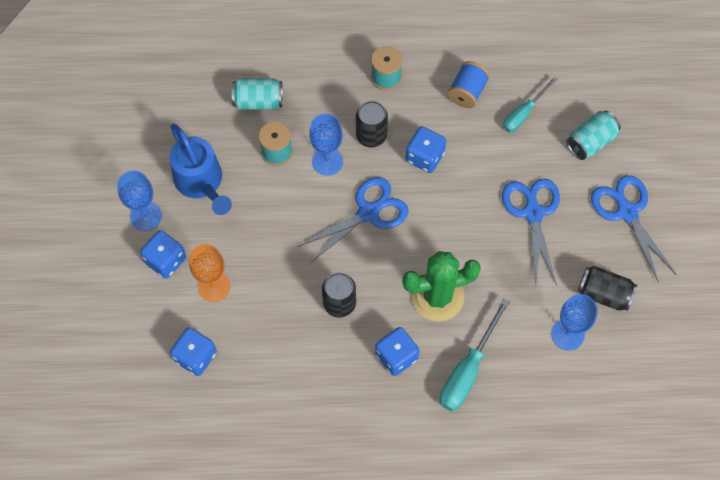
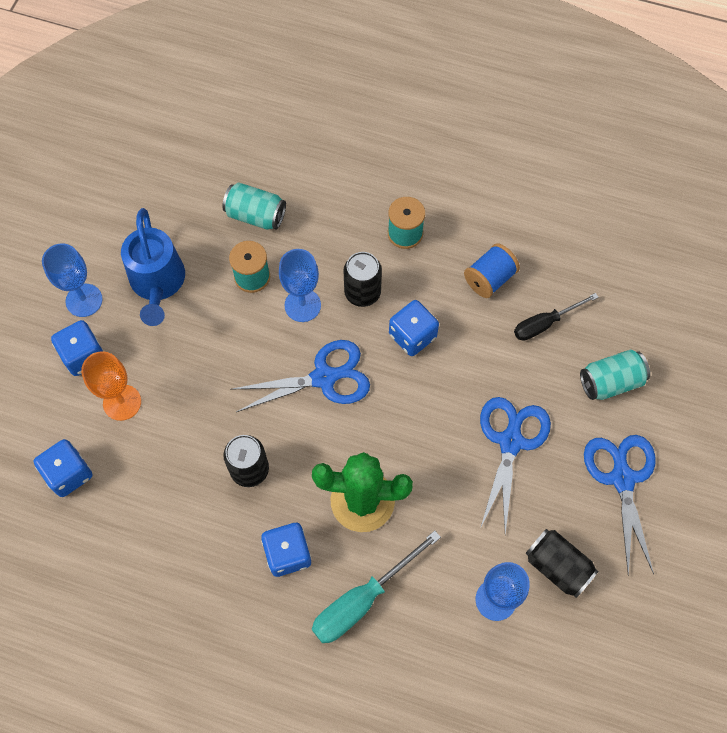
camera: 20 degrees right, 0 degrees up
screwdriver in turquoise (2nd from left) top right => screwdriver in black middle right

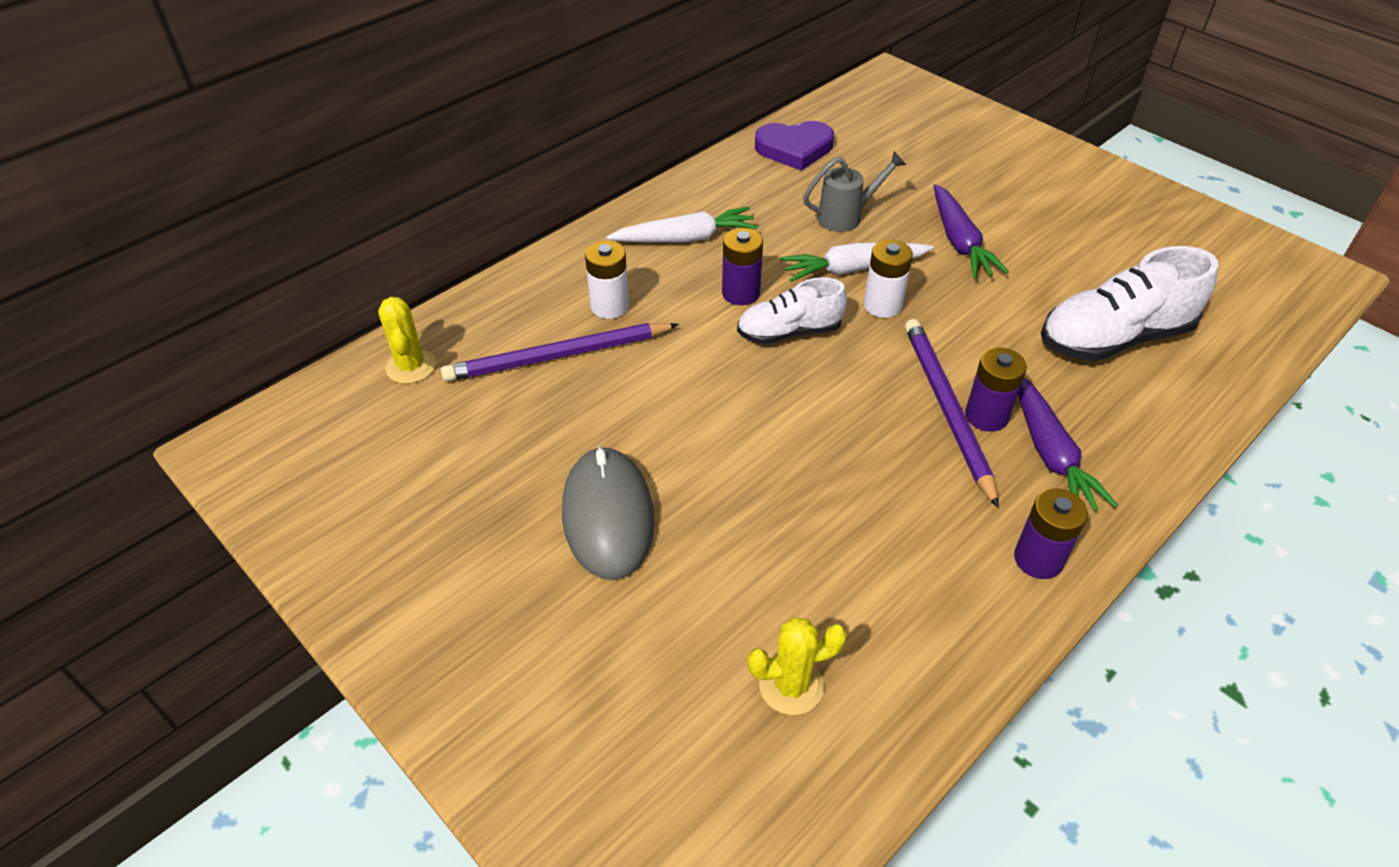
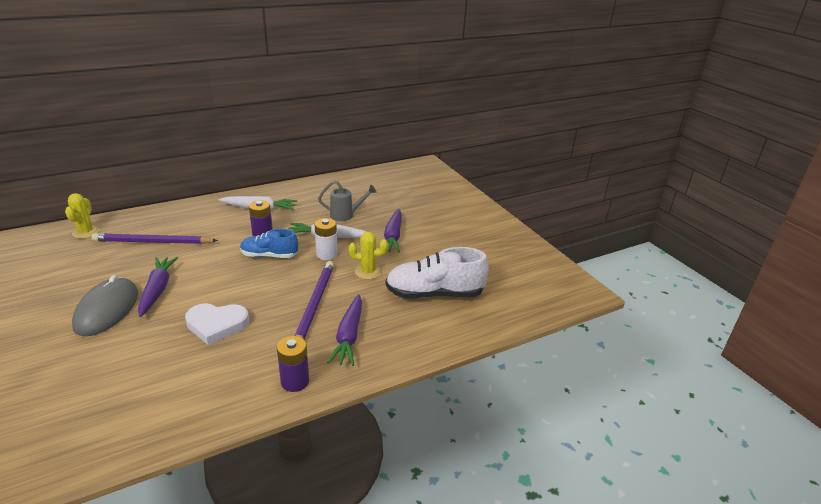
camera: 15 degrees right, 15 degrees down
battery in white (1st from left) top centre => nothing
heart in purple top centre => nothing
battery in purple (2nd from left) middle right => nothing
nothing => carrot in purple (1st from left) middle left
nothing => heart in white middle left
cactus in yellow (2nd from left) bottom centre => cactus in yellow (2nd from left) centre, move
shoe in white (1st from left) centre => shoe in blue middle left

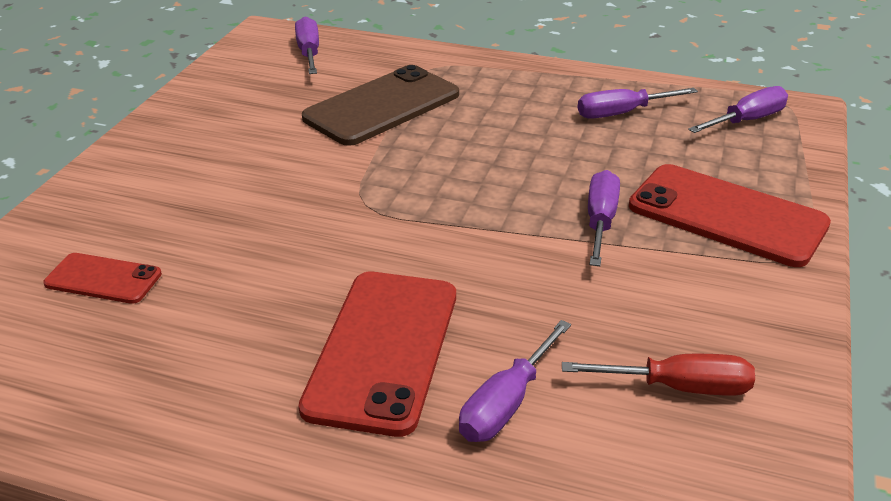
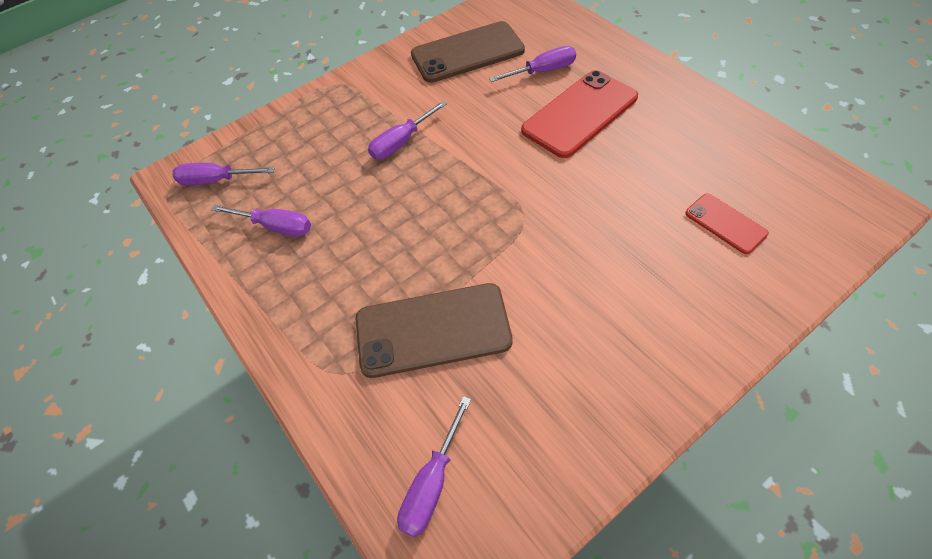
camera: 140 degrees left, 20 degrees up
phone in red (3rd from left) middle right => nothing
screwdriver in red bottom right => phone in brown (2nd from left) top centre

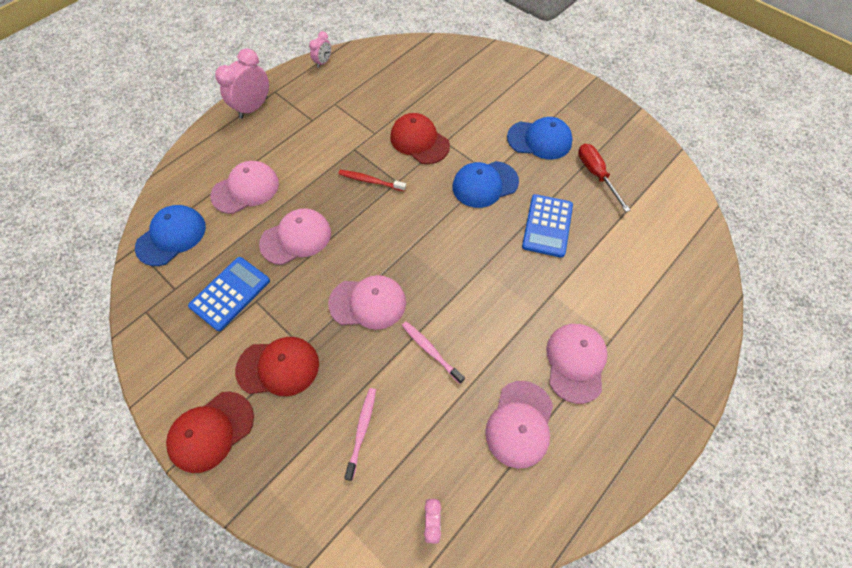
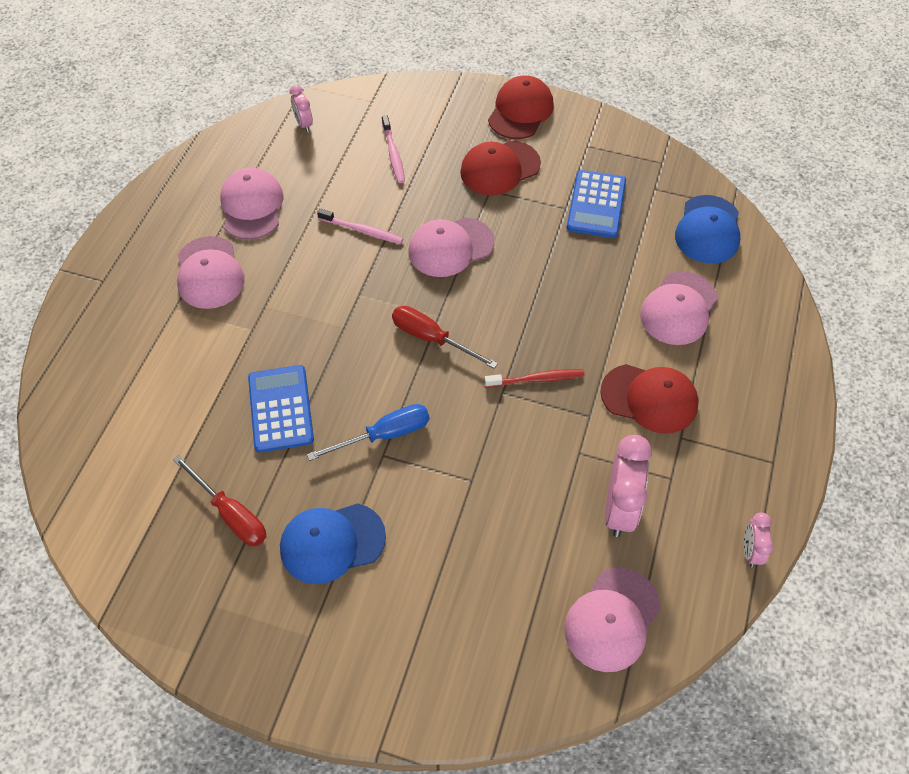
camera: 155 degrees right, 5 degrees down
nothing => screwdriver in red (2nd from left) centre
clock in pink (1st from left in the first image) top left => clock in pink (2nd from left) middle right, move
cap in pink (2nd from left in the first image) centre => cap in pink (4th from left) bottom right, move
cap in red (3rd from left) top centre => cap in red (3rd from left) middle right, move
cap in blue (2nd from left) top centre => screwdriver in blue centre

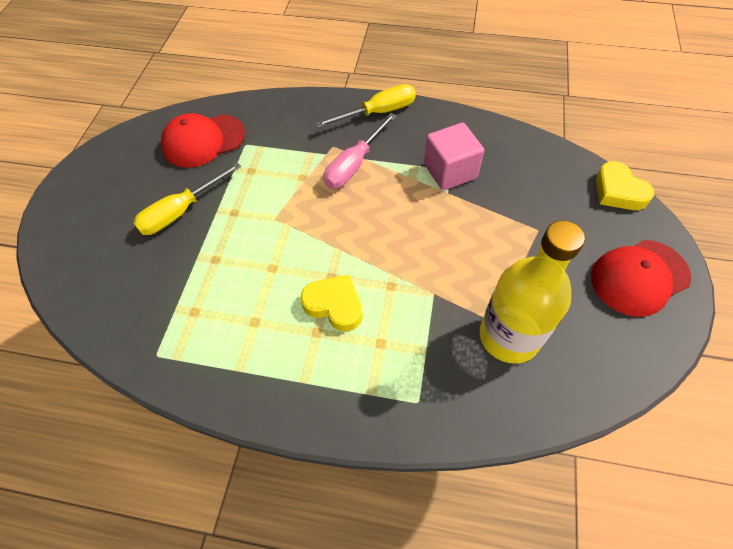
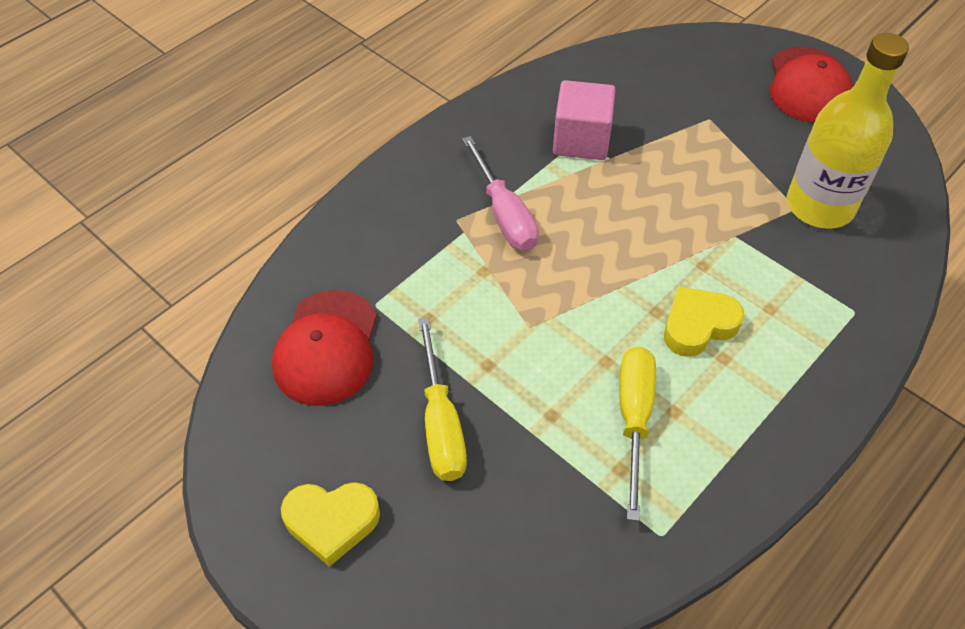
camera: 60 degrees left, 5 degrees down
screwdriver in yellow (2nd from left) top centre => screwdriver in yellow (2nd from left) bottom centre, move
heart in yellow (2nd from left in the first image) middle right => heart in yellow (1st from left) bottom centre, move

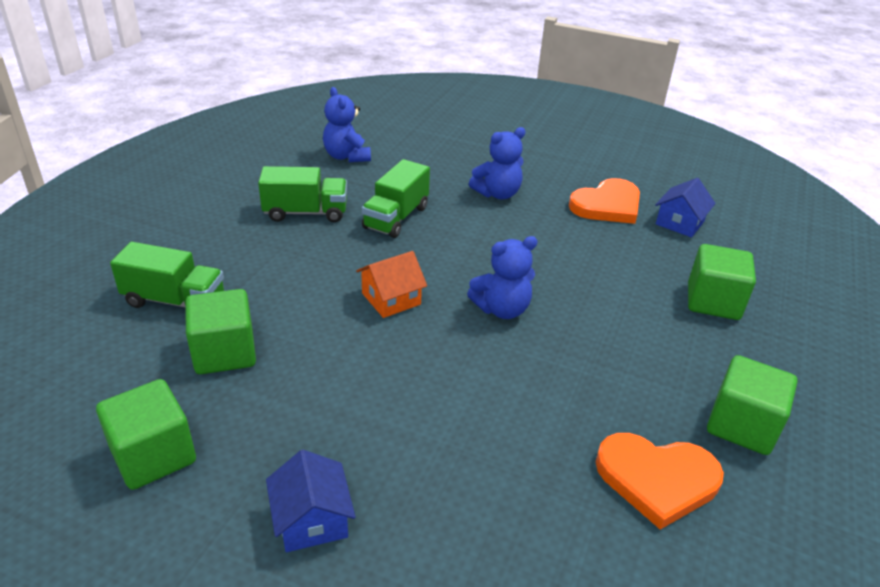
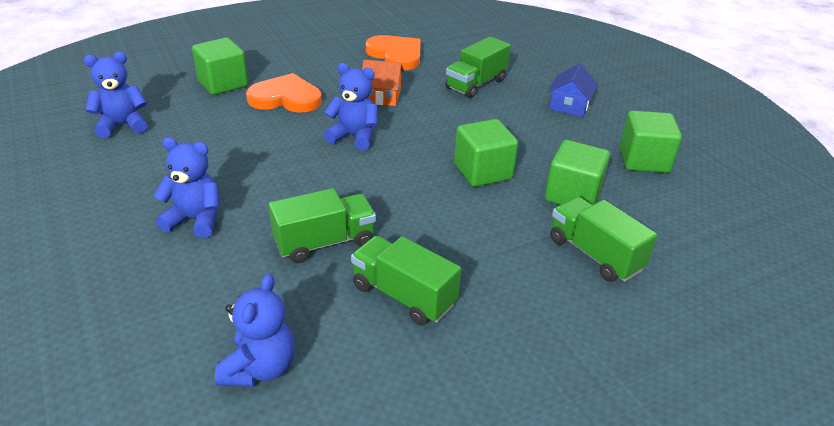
camera: 140 degrees left, 0 degrees up
nothing => truck in green (3rd from left) top centre
house in orange centre => house in orange top centre, move
heart in orange (1st from left) middle right => heart in orange (1st from left) top centre, move
cube in green (4th from left in the first image) bottom right => cube in green (2nd from left) centre, move
house in blue (2nd from left) middle right => teddy bear in blue (1st from left) top left

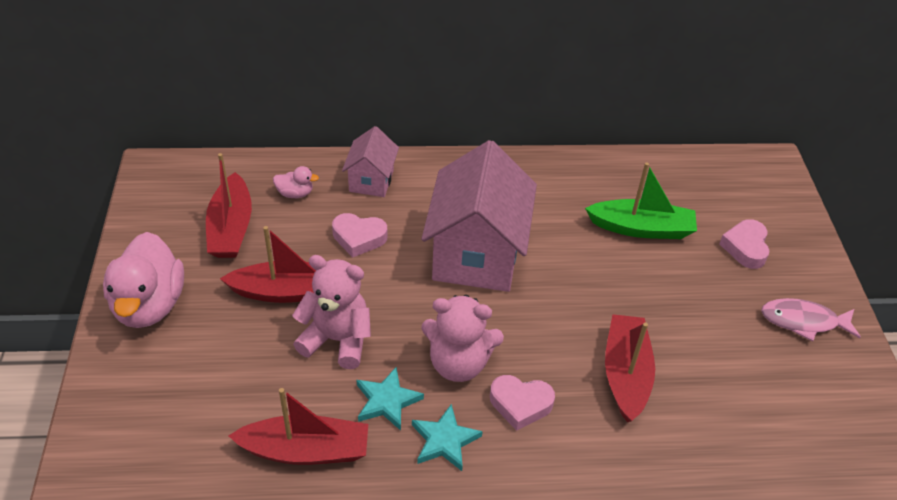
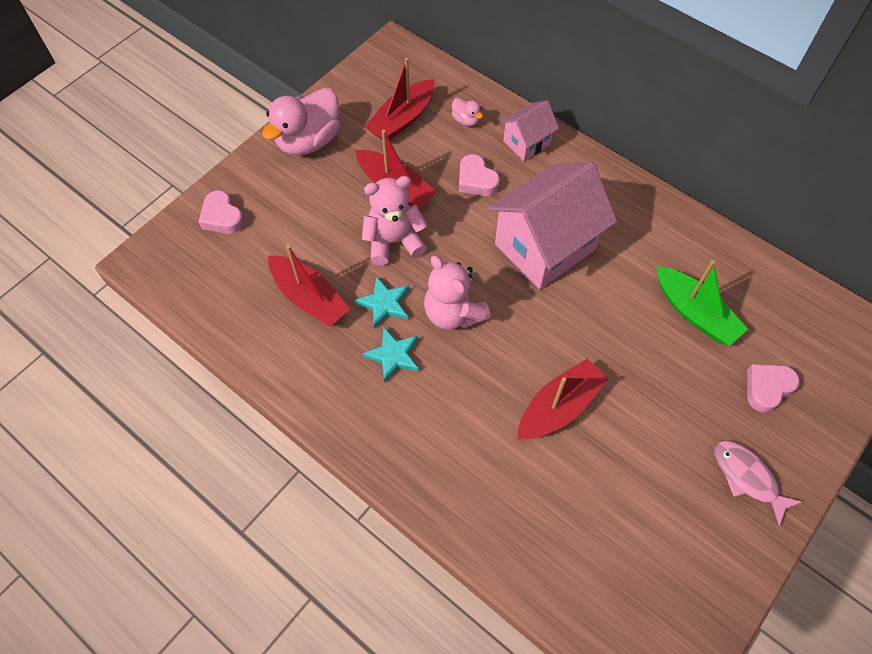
camera: 45 degrees right, 15 degrees up
heart in pink (2nd from left in the first image) bottom centre => heart in pink (1st from left) top left, move
teddy bear in pink (1st from left) centre, 75 degrees counterclockwise

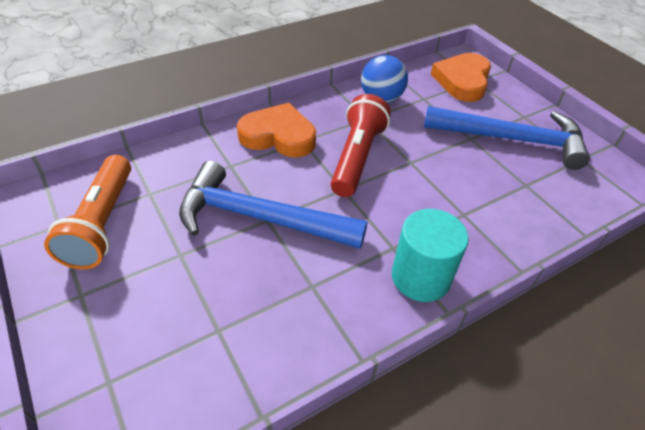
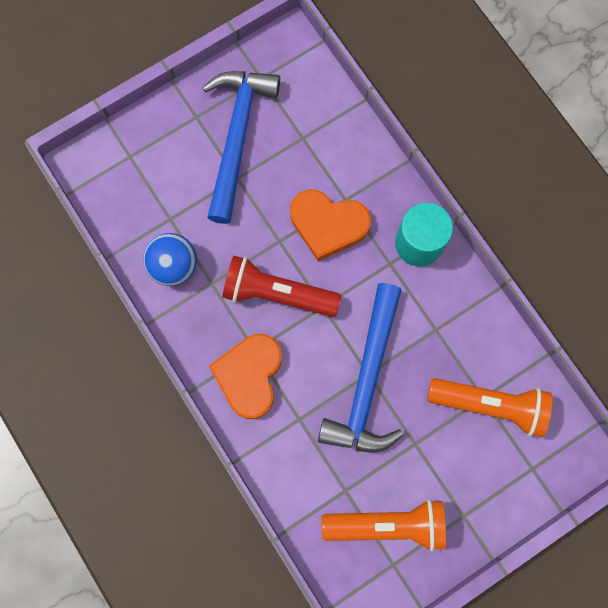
camera: 90 degrees left, 30 degrees up
nothing => flashlight in orange (2nd from left) bottom right
heart in orange (2nd from left) top right => heart in orange (2nd from left) centre, move

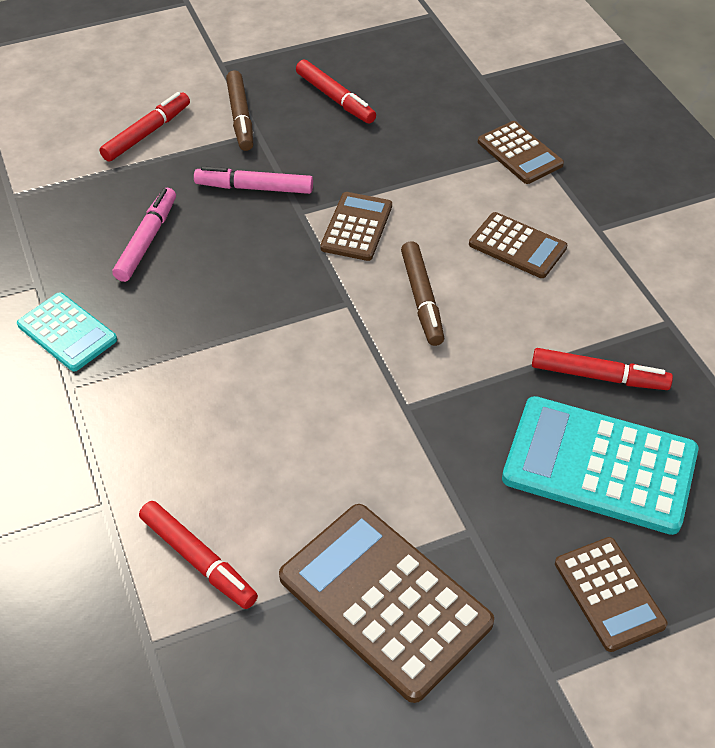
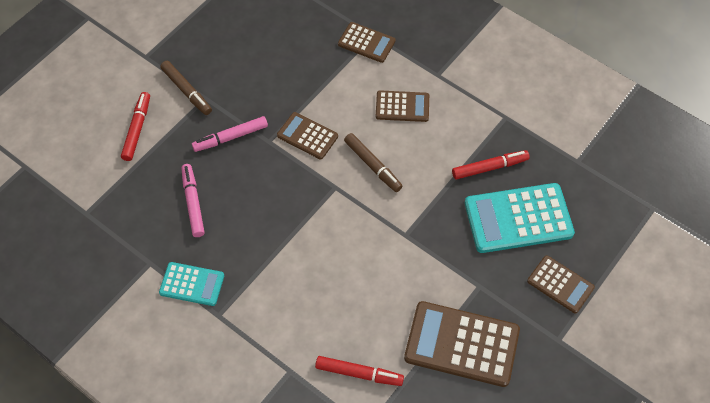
camera: 30 degrees left, 10 degrees up
marker in red (3rd from left) top centre => nothing
calculator in brown (1st from left) top centre => calculator in brown (1st from left) centre, 45 degrees counterclockwise

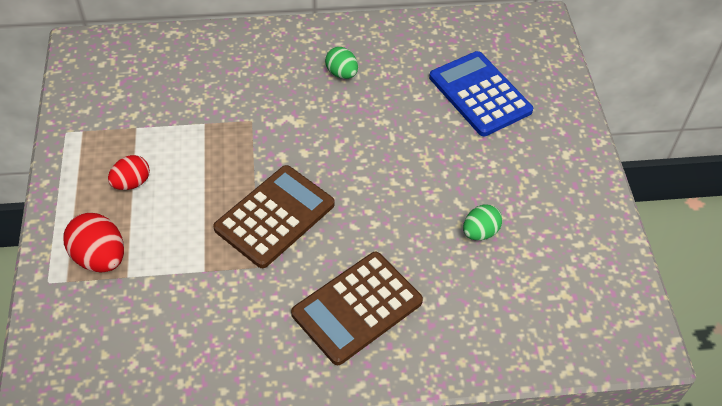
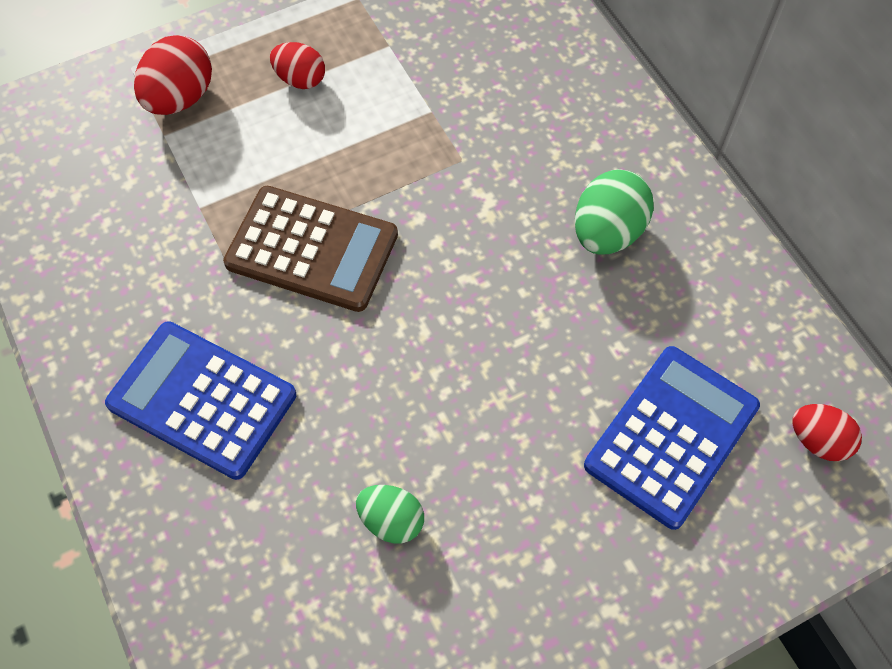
camera: 70 degrees right, 10 degrees up
nothing => egg in red (3rd from left) middle right
calculator in brown (2nd from left) bottom centre => calculator in blue (1st from left) middle left
egg in green (1st from left in the first image) top centre => egg in green (2nd from left) top right, x1.54

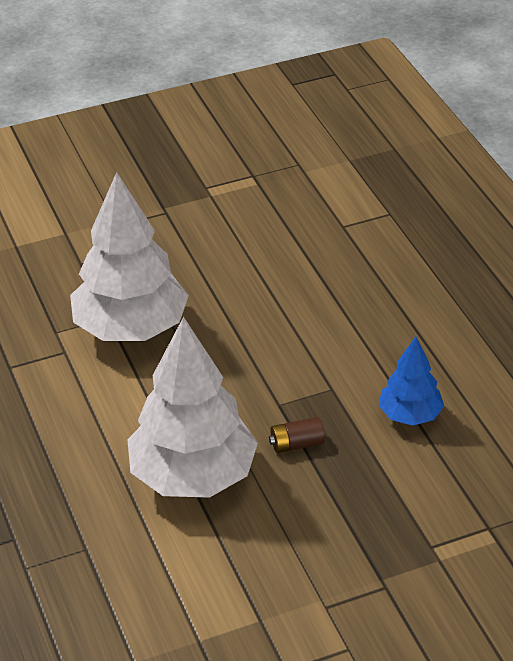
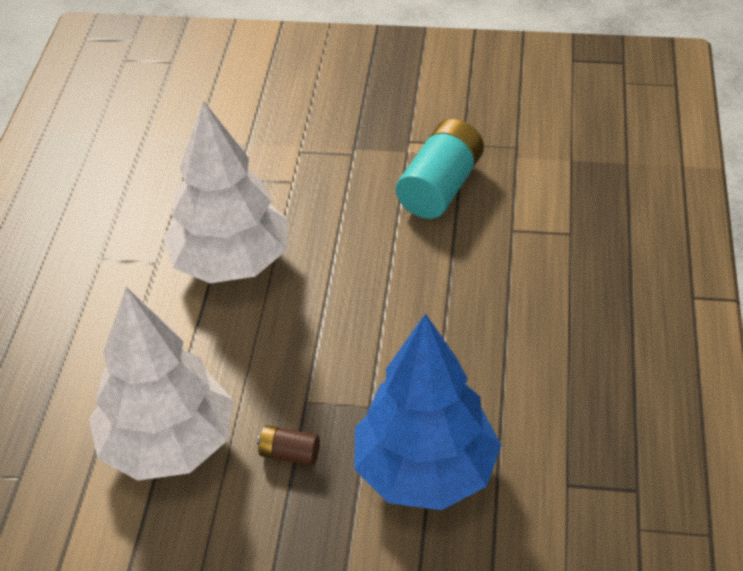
camera: 30 degrees right, 5 degrees up
nothing => battery in turquoise top centre
tree in blue middle right => tree in blue bottom centre, x1.92

